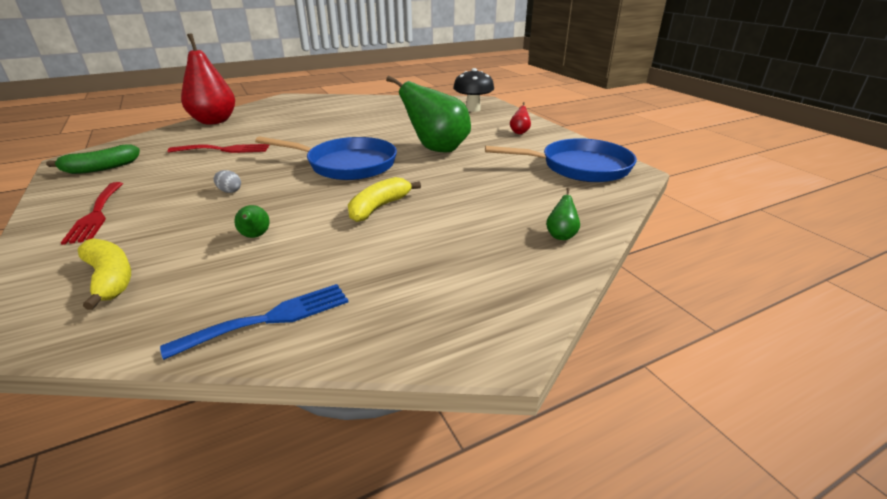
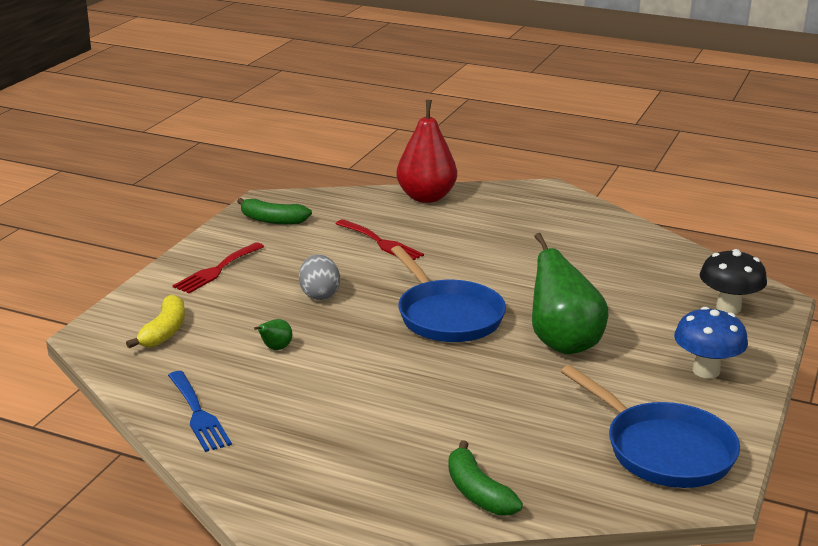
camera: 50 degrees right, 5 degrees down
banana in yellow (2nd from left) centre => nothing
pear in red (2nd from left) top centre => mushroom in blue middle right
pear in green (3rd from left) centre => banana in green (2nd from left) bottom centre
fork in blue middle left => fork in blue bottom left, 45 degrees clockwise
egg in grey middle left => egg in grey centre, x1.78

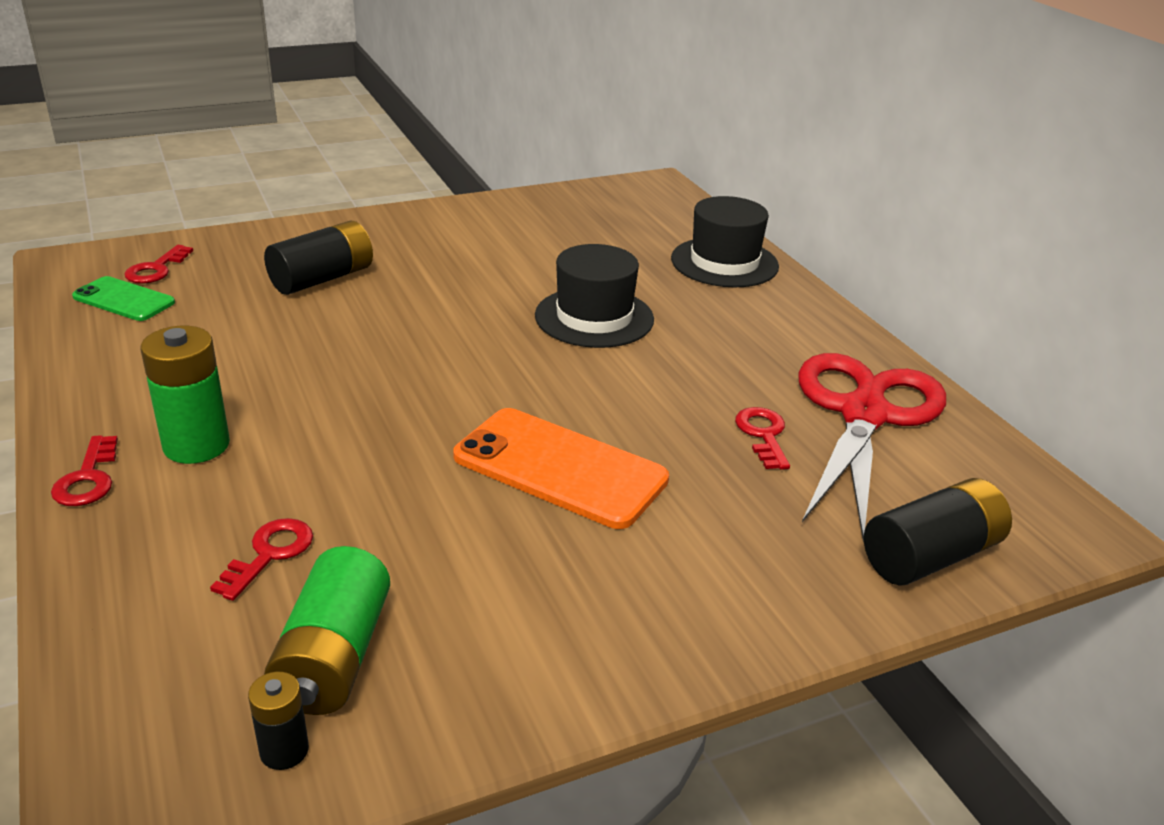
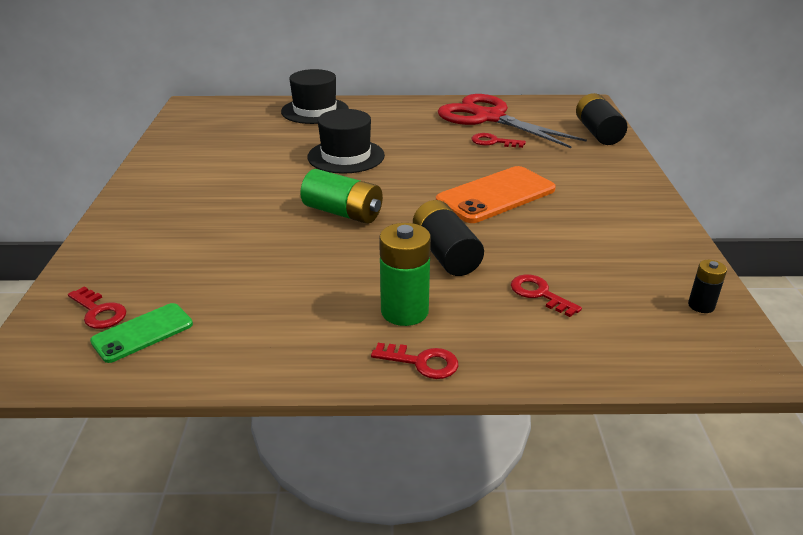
camera: 65 degrees left, 0 degrees up
battery in black (2nd from left in the first image) top left => battery in black (1st from left) centre, move
battery in green (2nd from left in the first image) bottom left => battery in green (1st from left) centre, move

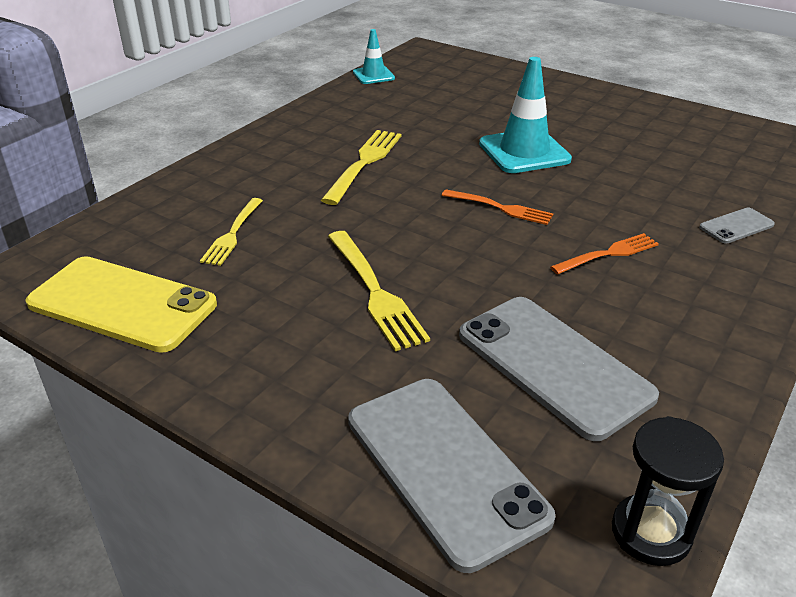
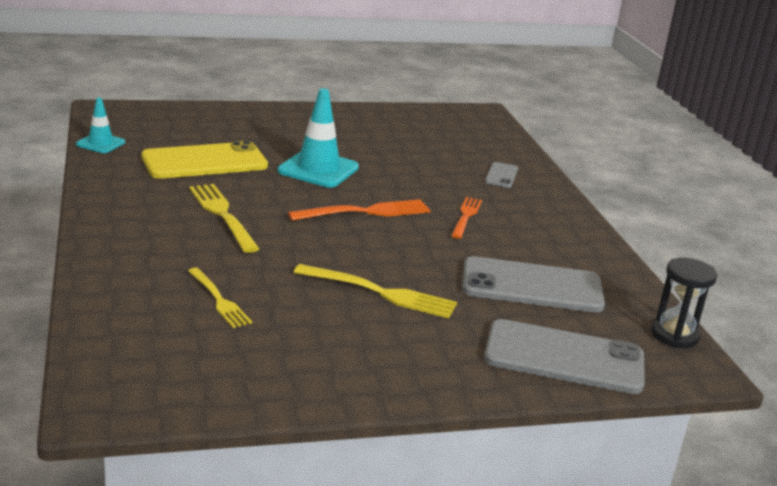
camera: 50 degrees left, 10 degrees down
phone in yellow middle left => phone in yellow top left, move
fork in orange (1st from left) centre, x1.51

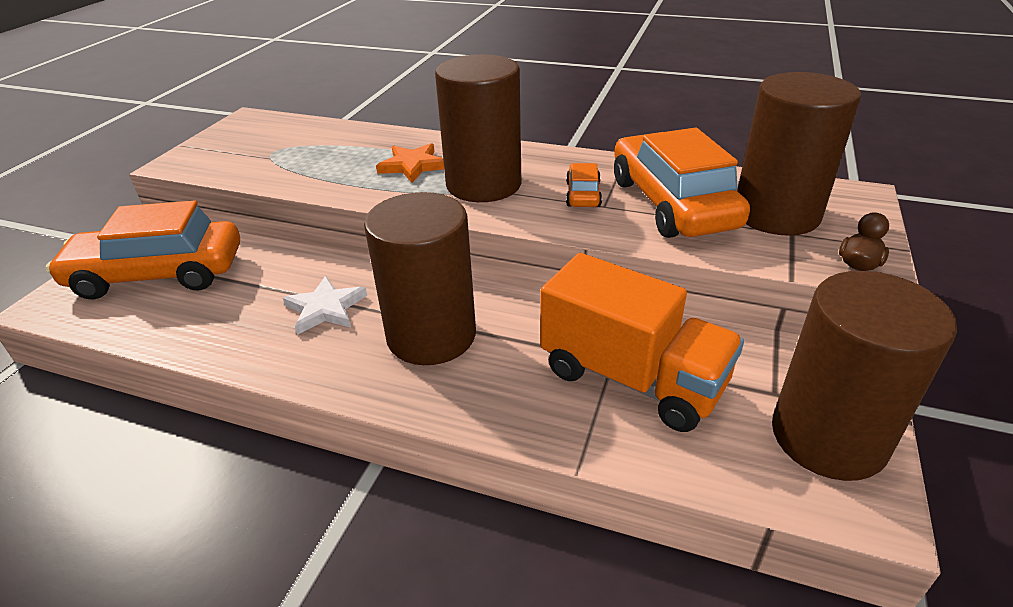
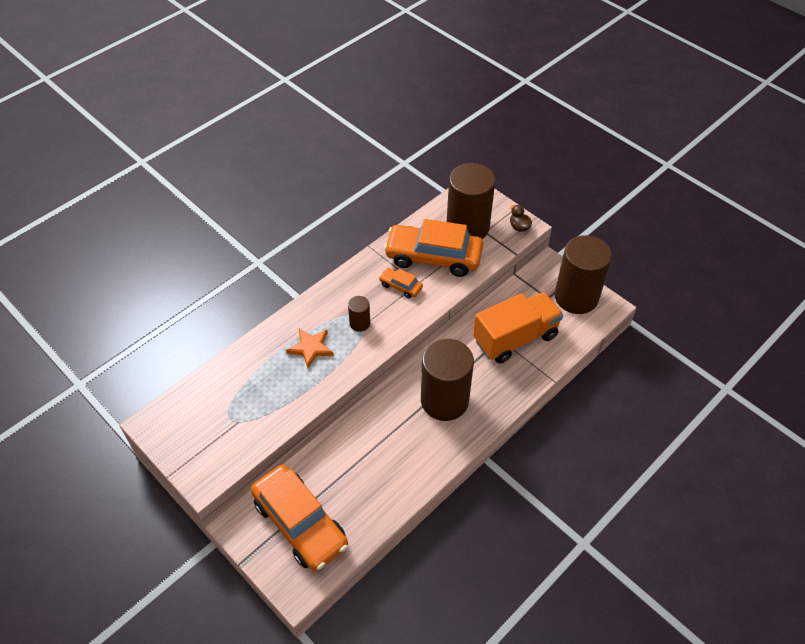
camera: 65 degrees left, 15 degrees up
star in white middle left => nothing
car in orange (1st from left) middle left => car in orange (1st from left) bottom centre, 60 degrees counterclockwise
cylinder in brown (2nd from left in the first image) top centre => cylinder in brown (1st from left) centre, x0.44

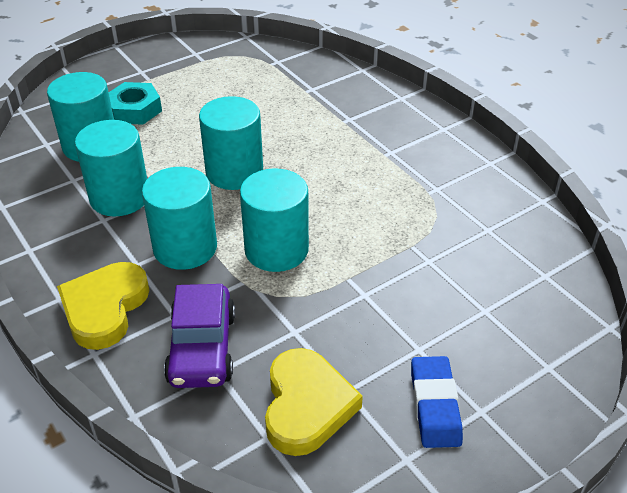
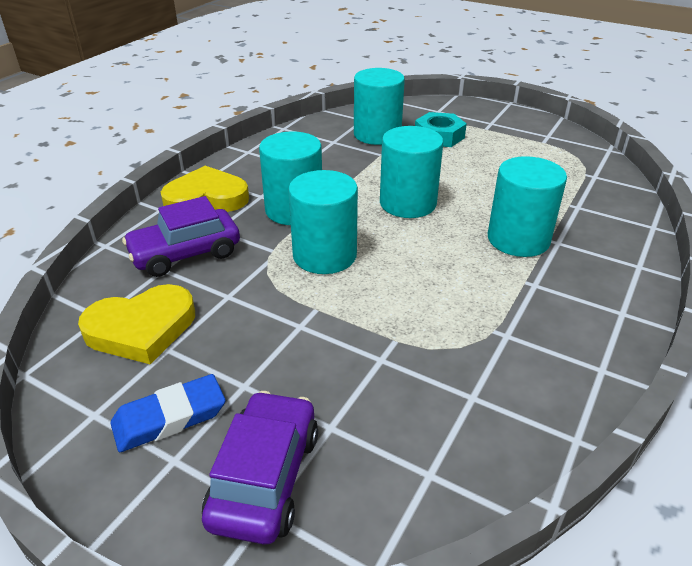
camera: 65 degrees right, 5 degrees down
nothing => car in purple (2nd from left) bottom centre
cylinder in turquoise (2nd from left in the first image) middle left => cylinder in turquoise (5th from left) middle right, move

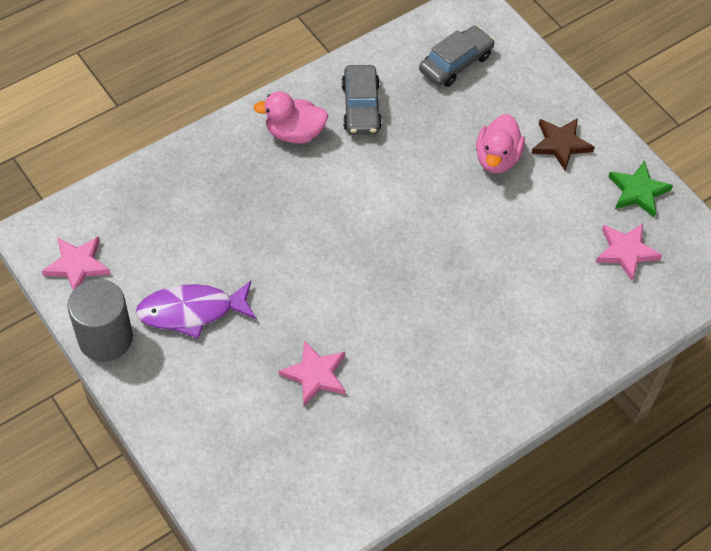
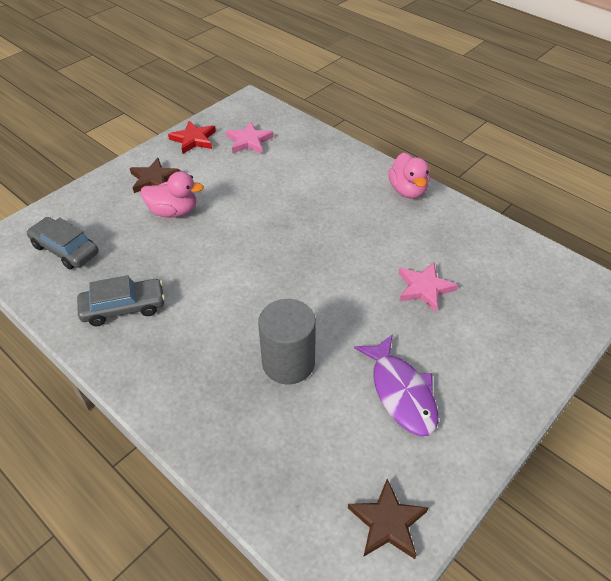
camera: 100 degrees left, 10 degrees down
cylinder in grey middle left => cylinder in grey centre, move
duck in pink (1st from left in the first image) top centre => duck in pink (2nd from left) top right, move
star in pink (1st from left) middle left => star in brown (2nd from left) bottom centre
star in green middle right => star in red top left

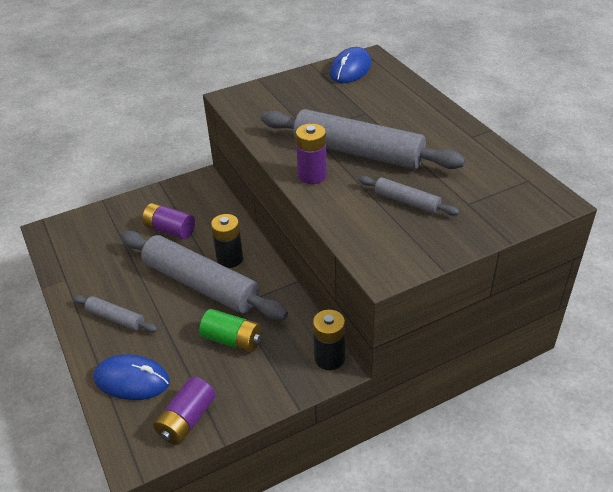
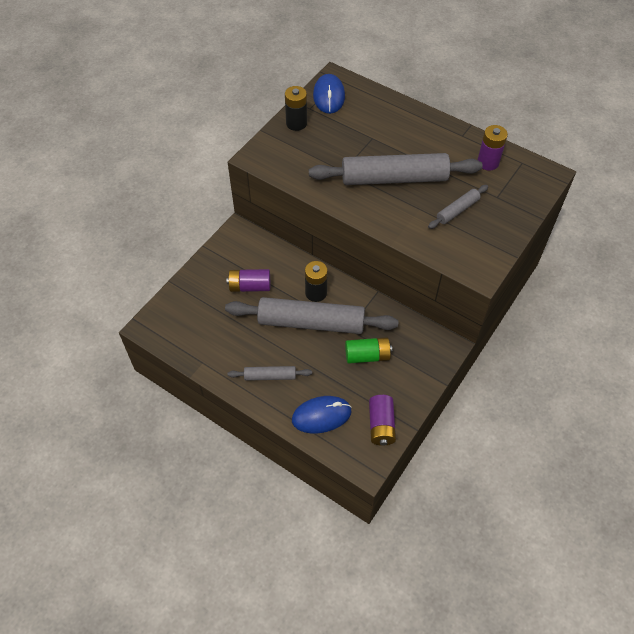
camera: 30 degrees left, 15 degrees up
battery in purple (3rd from left) top centre => battery in purple (3rd from left) top right, move
battery in black (2nd from left in the first image) bottom centre => battery in black (1st from left) top centre, move
rolling pin in grey (4th from left) middle right => rolling pin in grey (4th from left) top right, 45 degrees counterclockwise

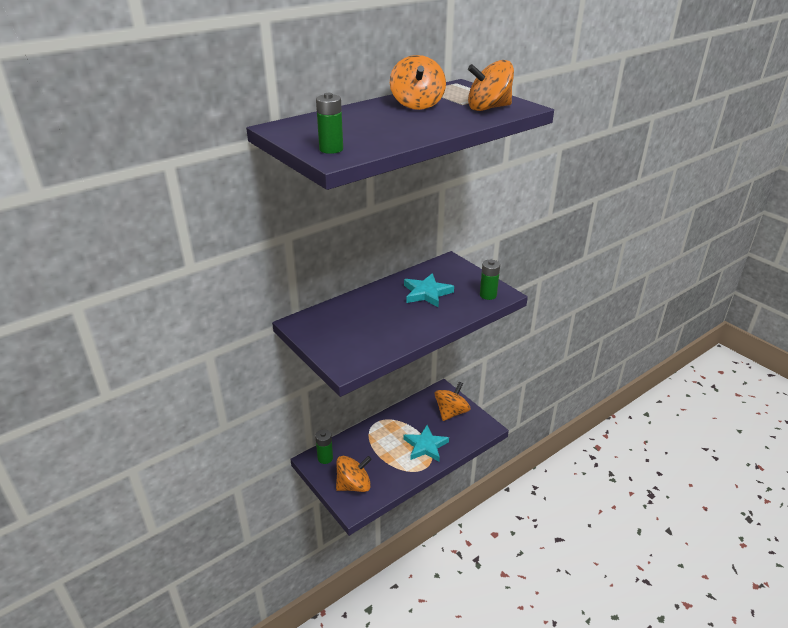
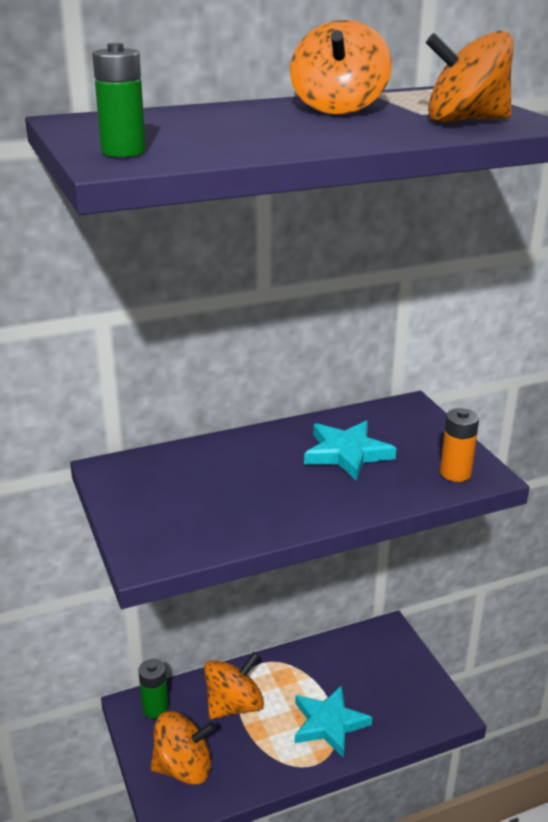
camera: 15 degrees right, 5 degrees down
spinning top in orange (3rd from left in the first image) centre => spinning top in orange (2nd from left) bottom centre, move
battery in green (3rd from left) centre => battery in orange middle right

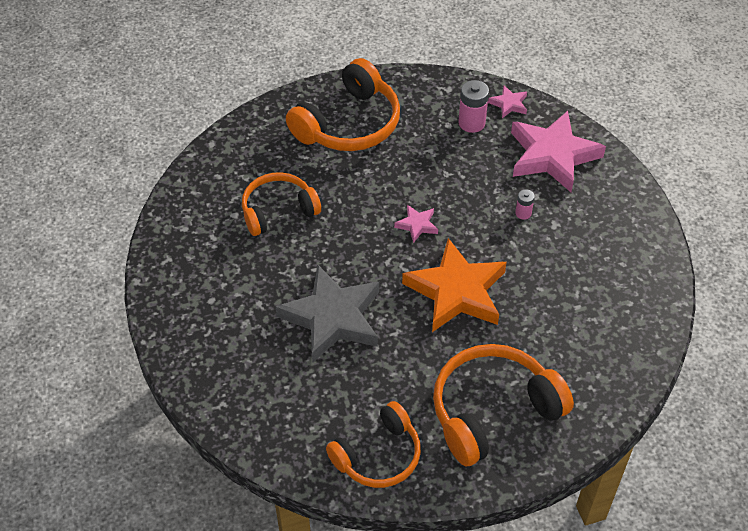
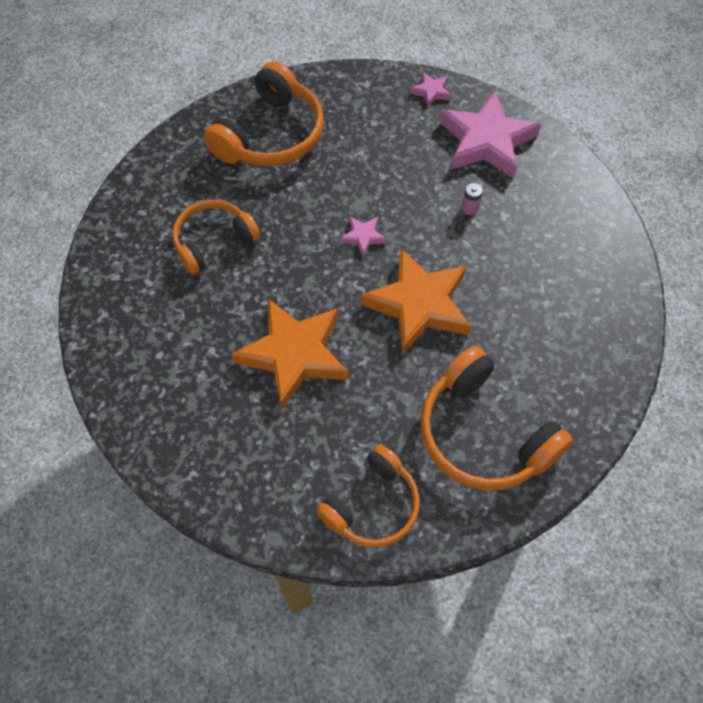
camera: 10 degrees left, 10 degrees up
battery in pink (1st from left) top centre => nothing
star in grey centre => star in orange (1st from left) centre
headphones in orange (4th from left) bottom right => headphones in orange (4th from left) middle right, 90 degrees counterclockwise

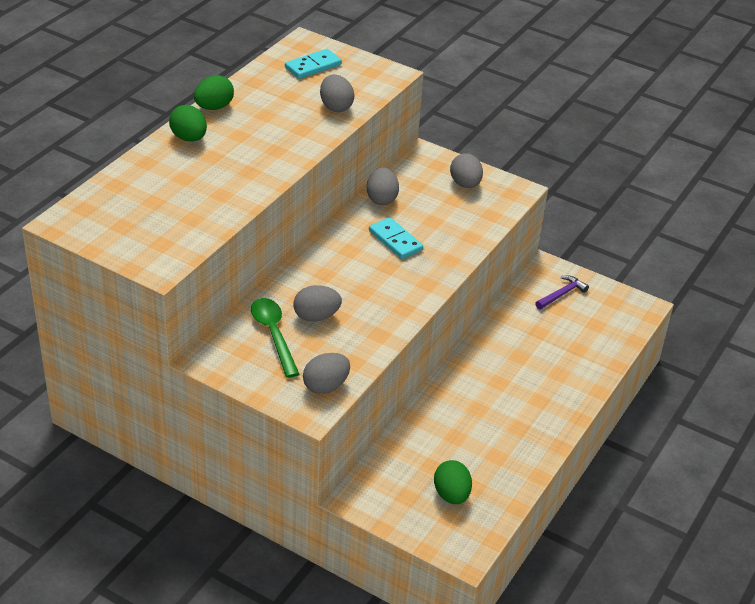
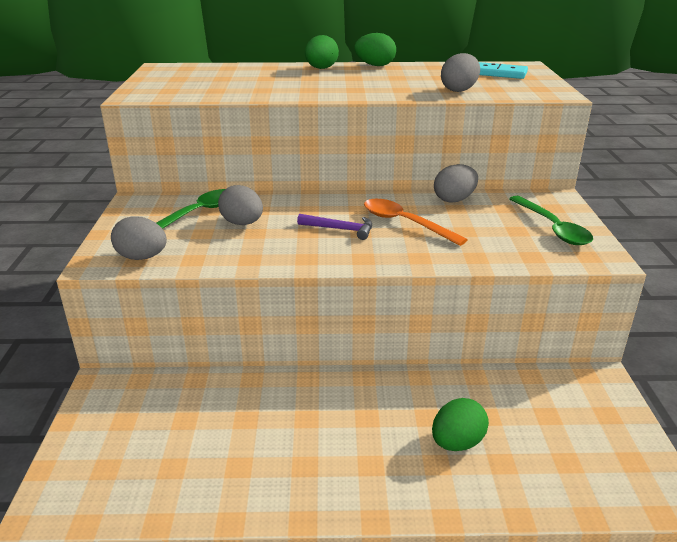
camera: 60 degrees right, 10 degrees down
egg in green (3rd from left) bottom centre => egg in green (3rd from left) bottom right, move
hammer in purple middle right => hammer in purple centre, move
domino in turquoise (2nd from left) centre => spoon in orange centre
egg in grey (5th from left) top centre => spoon in green (2nd from left) middle right

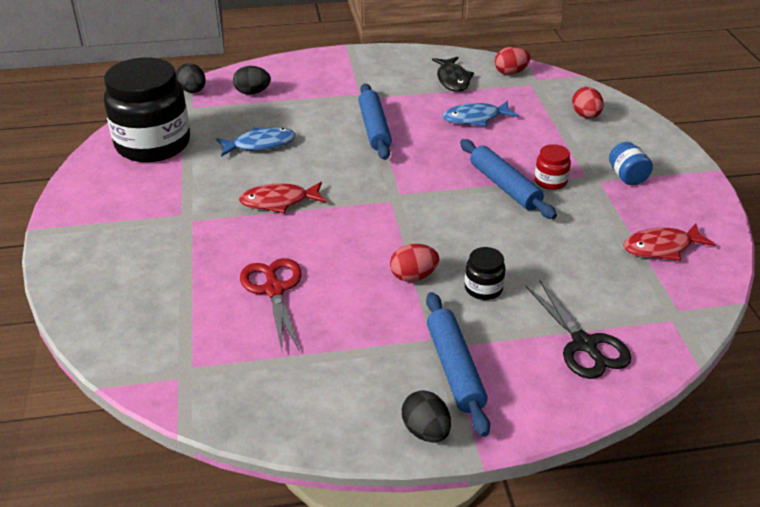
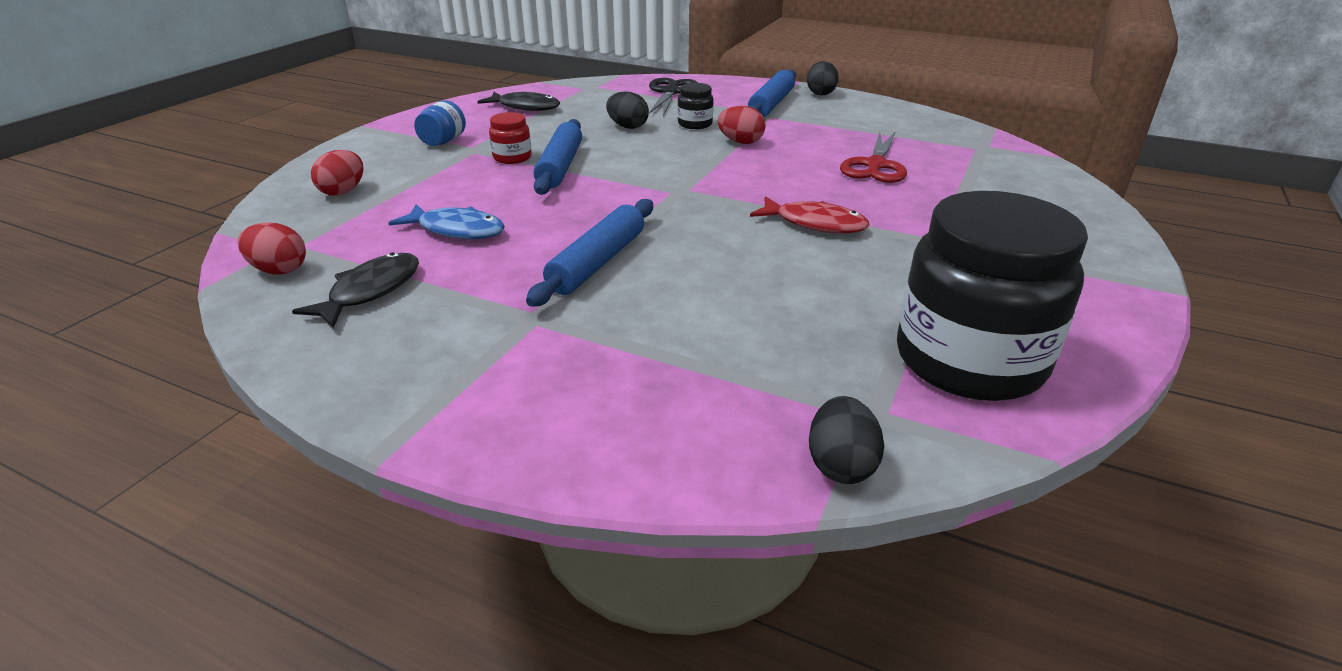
camera: 145 degrees left, 5 degrees down
fish in blue (1st from left) top centre => nothing
egg in black (2nd from left in the first image) top left => egg in black (1st from left) top centre, move
fish in red (2nd from left) middle right => fish in black (2nd from left) top centre

